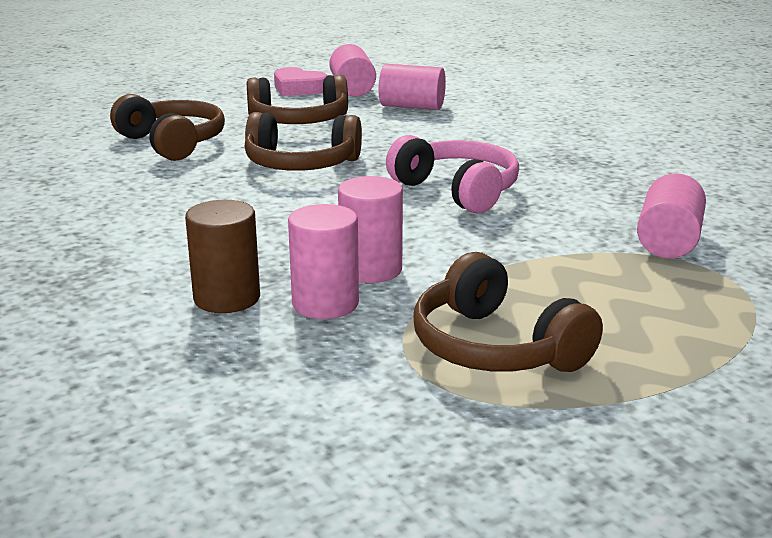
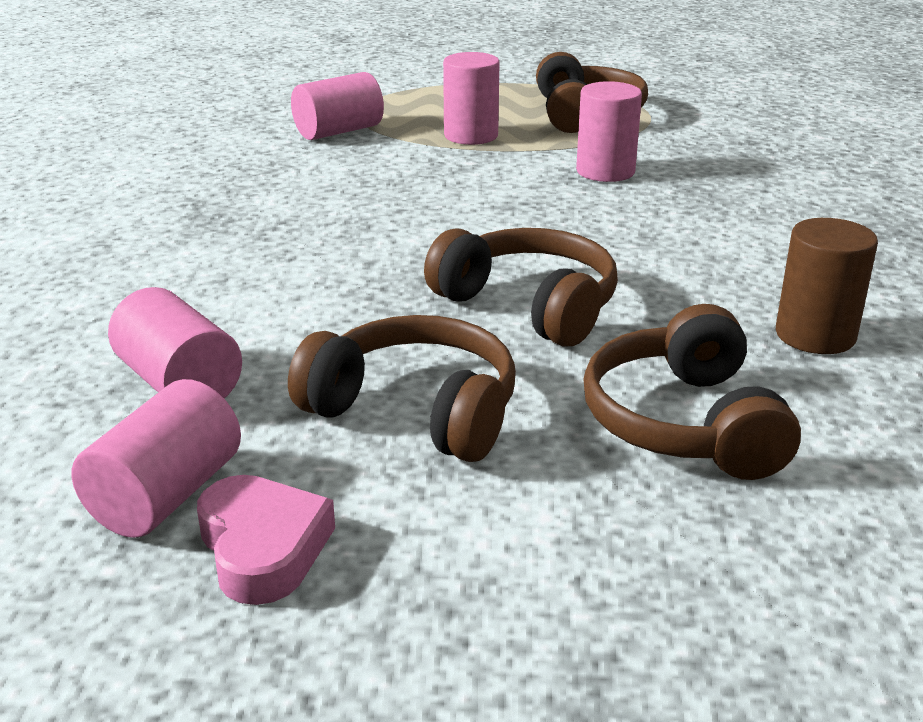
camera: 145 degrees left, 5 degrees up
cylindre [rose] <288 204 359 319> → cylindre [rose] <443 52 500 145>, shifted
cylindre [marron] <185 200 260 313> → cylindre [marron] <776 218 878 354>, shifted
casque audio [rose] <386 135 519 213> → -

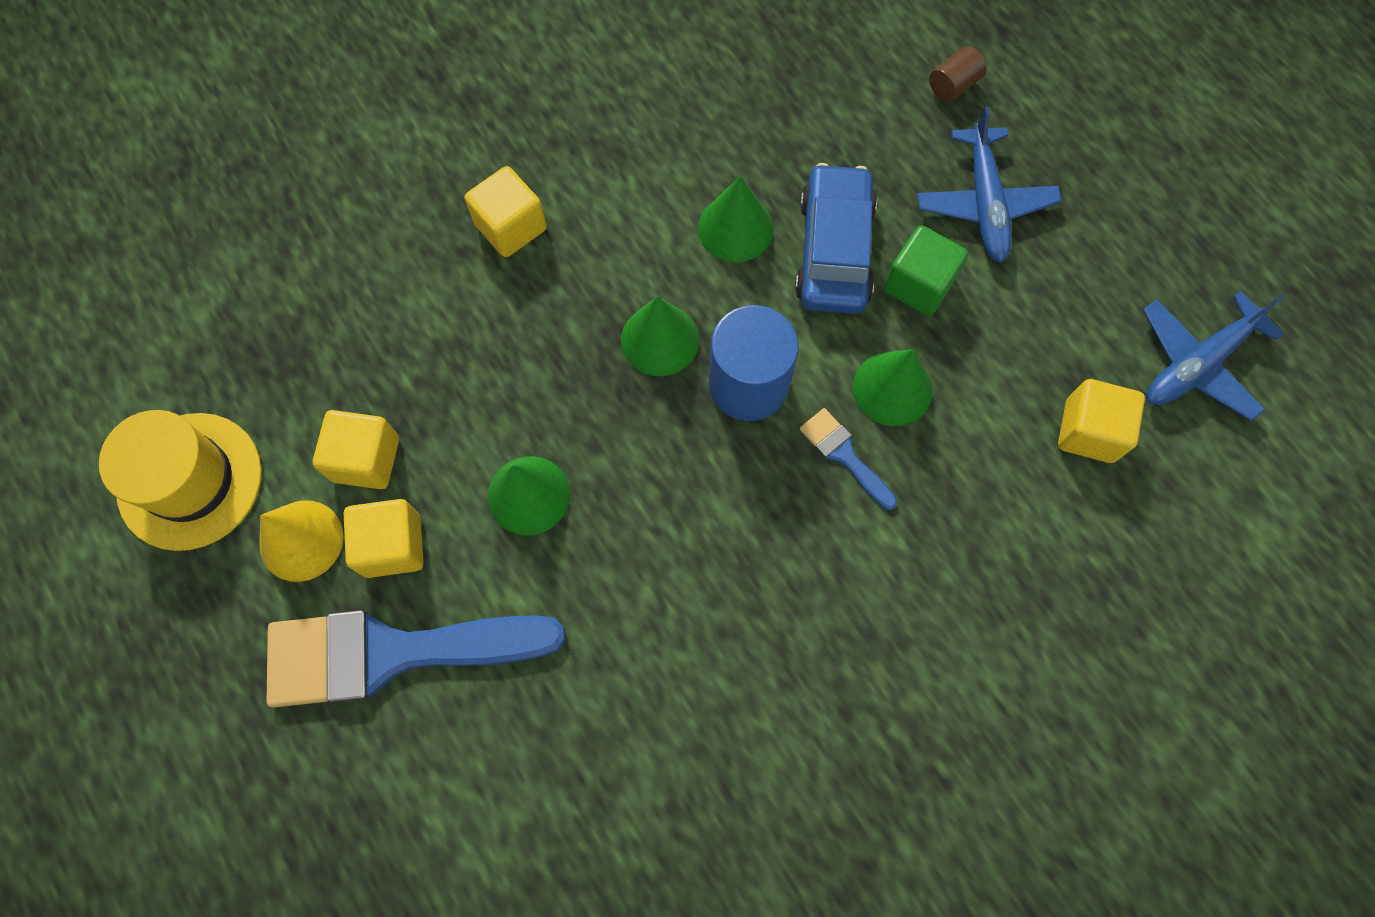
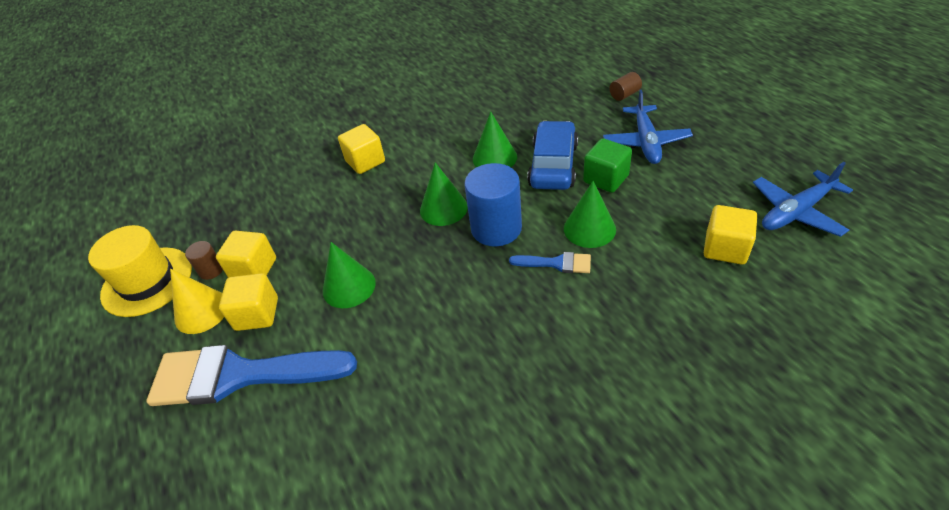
camera: 10 degrees right, 25 degrees down
- → cylindre [marron] <185 241 223 280>
pinceau [bleu] <800 408 897 510> → pinceau [bleu] <509 252 591 273>, 135 degrees clockwise

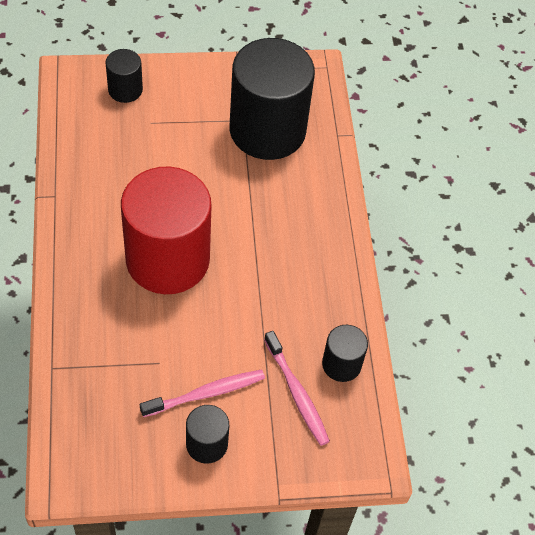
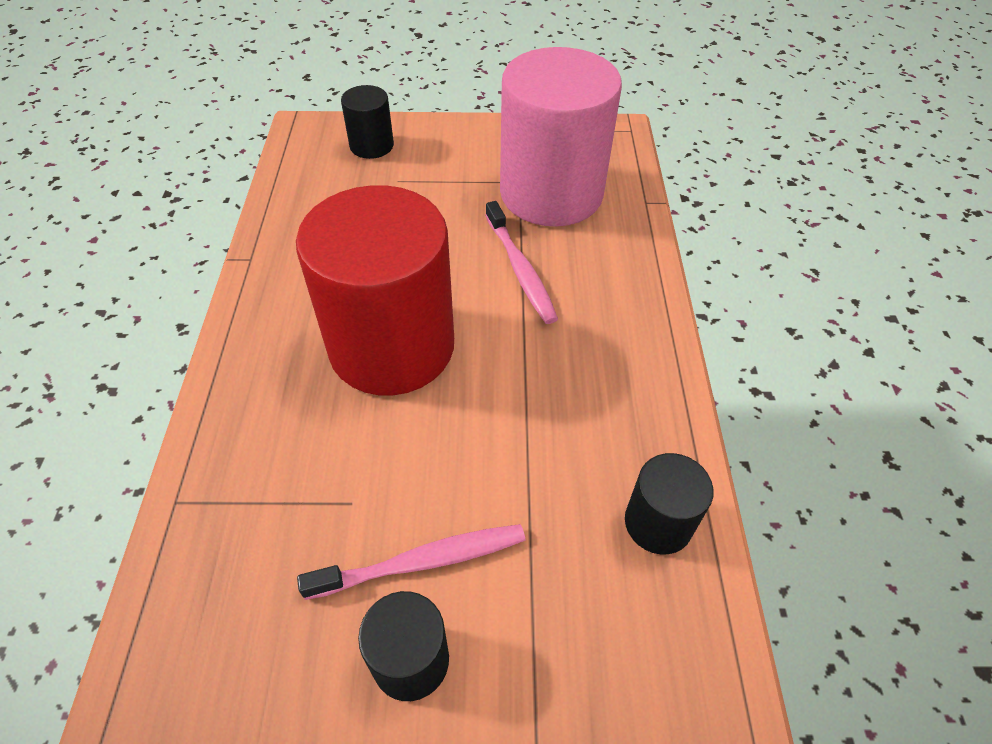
camera: 10 degrees right, 5 degrees down
brosse à dents [rose] <264 331 330 446> → brosse à dents [rose] <485 201 558 324>, shifted
cylindre [noir] <230 38 315 160> → cylindre [rose] <500 47 622 227>

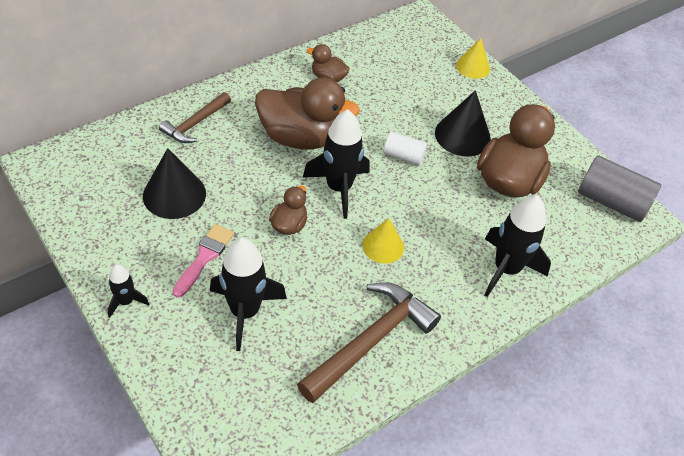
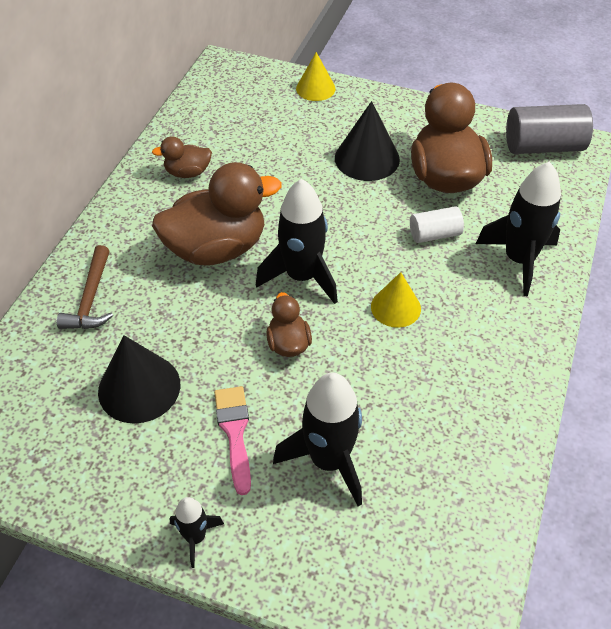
camera: 30 degrees left, 0 degrees up
cylindre [blanc] <383 131 427 166> → cylindre [blanc] <410 206 464 243>, shifted
marteau [marron] <297 282 441 403> → -

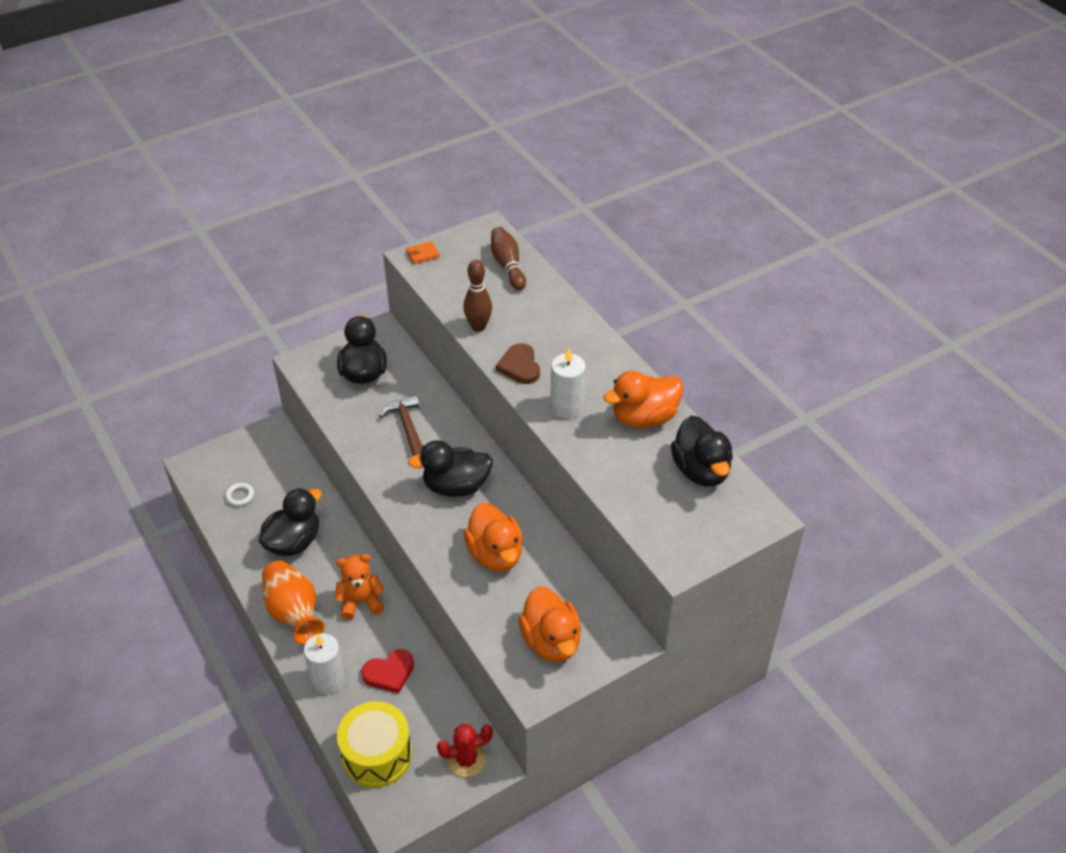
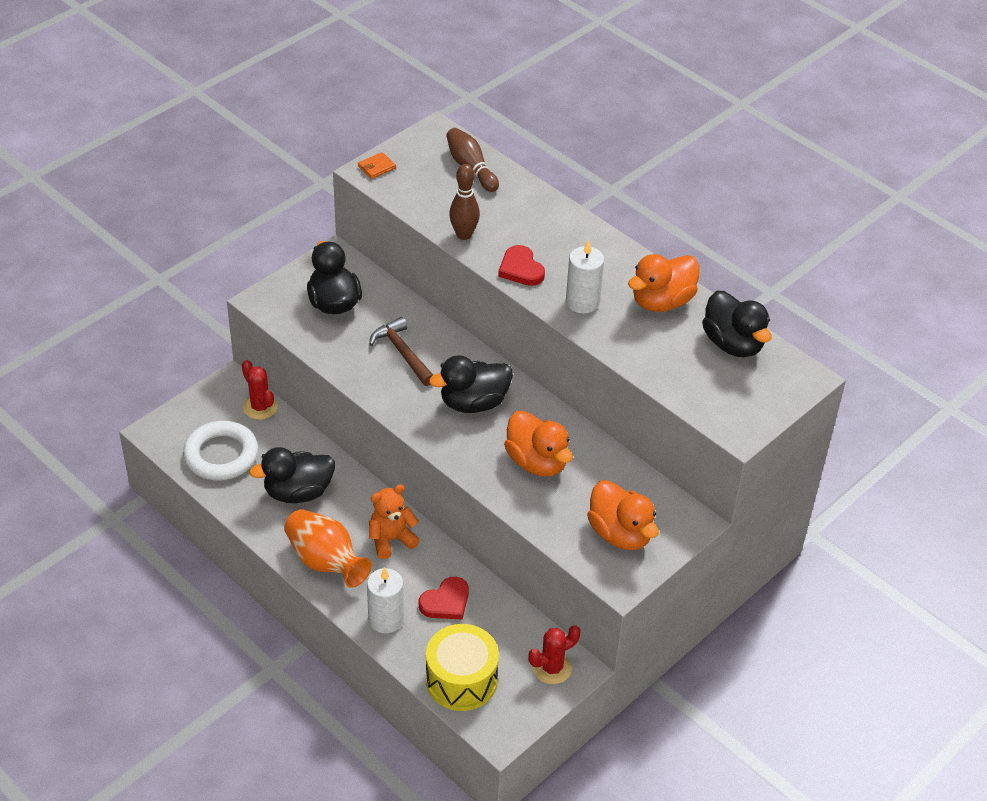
camera: 15 degrees left, 0 degrees up
anneau [blanc] <225 483 254 506> → anneau [blanc] <183 421 258 480>, x2.35
- → cactus [rouge] <242 360 278 420>
canard [noir] <259 488 322 556> → canard [noir] <249 447 335 503>, 135 degrees counterclockwise
cœur [marron] <496 343 540 384> → cœur [rouge] <498 245 545 286>

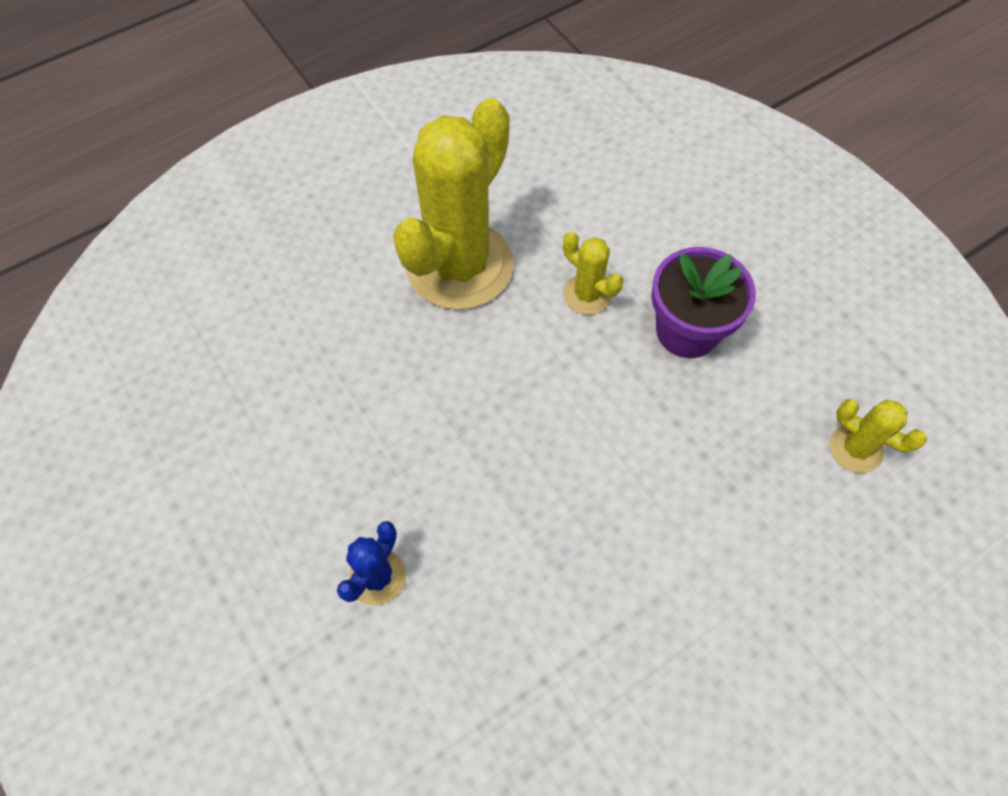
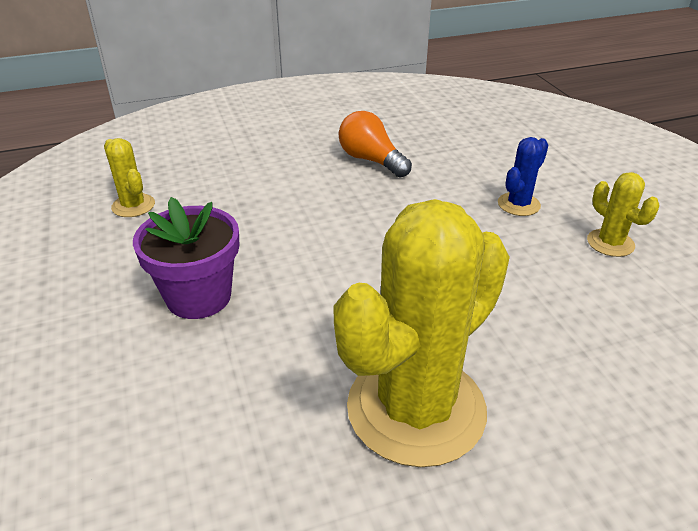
camera: 165 degrees left, 25 degrees down
- → ampoule [orange] <339 111 412 178>
cactus [jaune] <563 232 623 315> → cactus [jaune] <587 172 659 257>, shifted

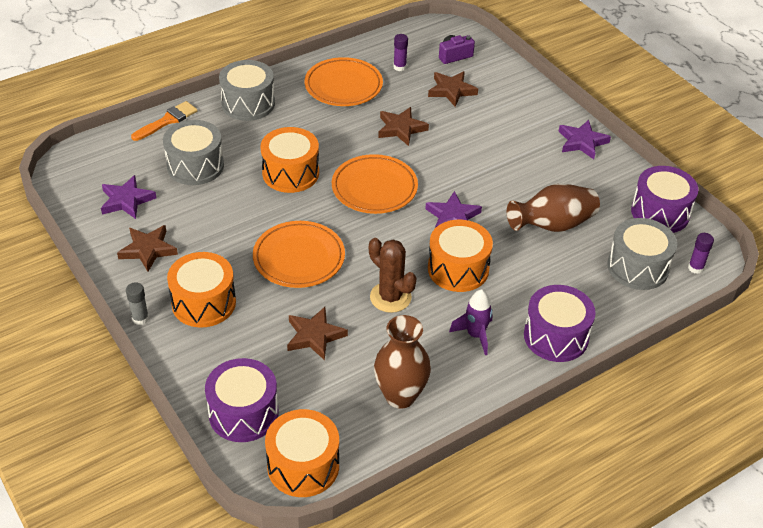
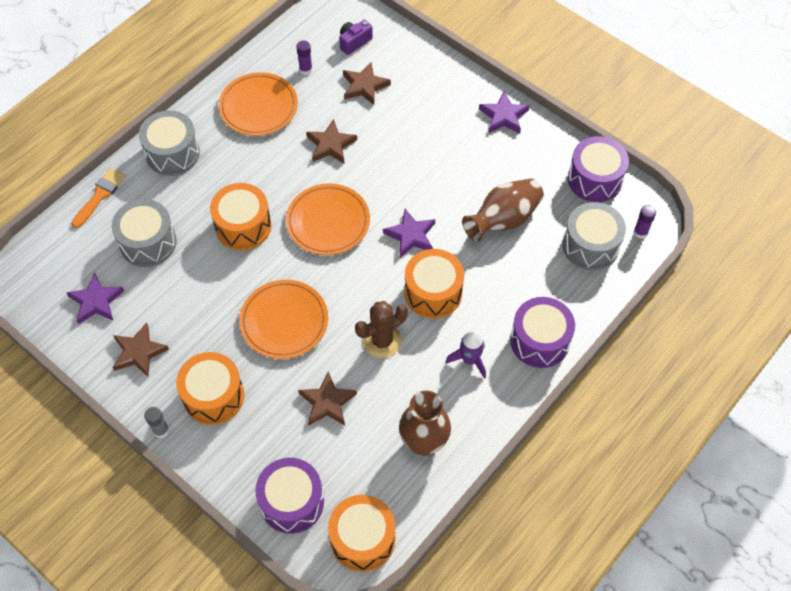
camera: 15 degrees left, 15 degrees up
cactus [marron] <369 238 417 313> → cactus [marron] <355 301 408 358>, 60 degrees counterclockwise

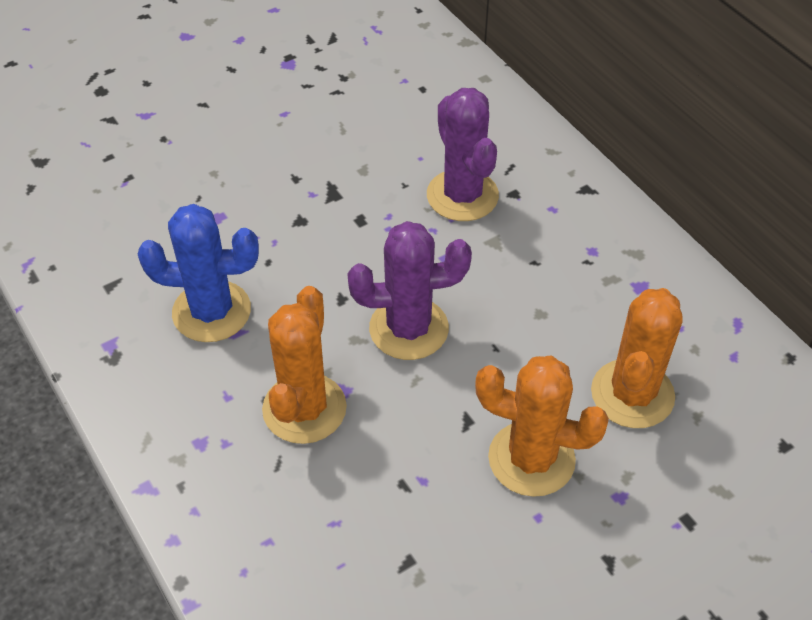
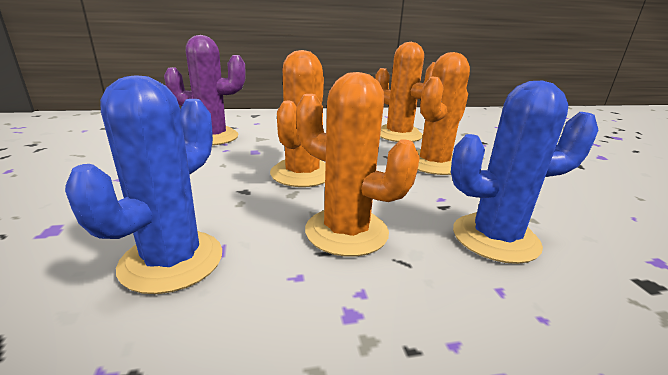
camera: 70 degrees left, 25 degrees down
cactus [violet] <347 221 472 360> → cactus [orange] <270 50 326 187>
- → cactus [bleu] <451 81 598 264>

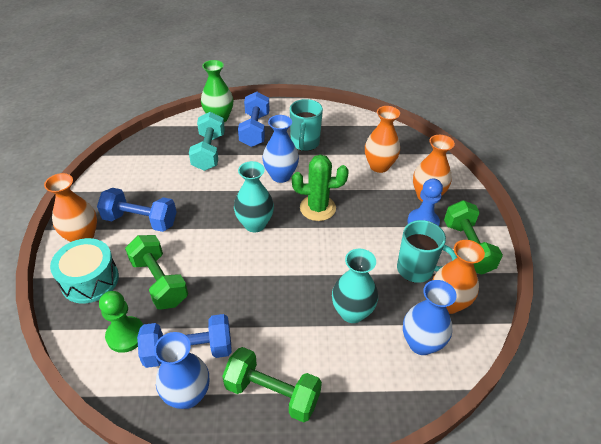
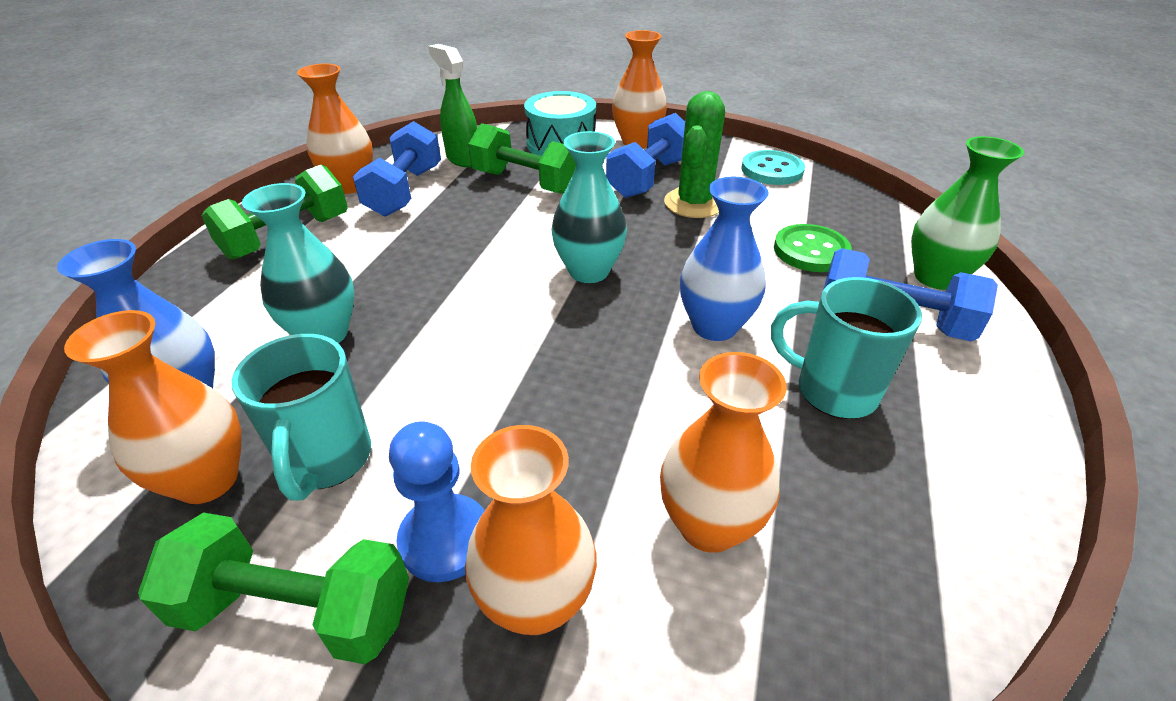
camera: 110 degrees right, 5 degrees down
tasse [turquoise] <397 220 457 283> → tasse [turquoise] <232 334 371 501>, 45 degrees counterclockwise
vase [bleu] <154 332 209 409> → vase [orange] <297 64 373 194>
pion [vert] <99 291 143 353> → vaporisateur [vert] <428 44 477 167>
haltère [vert] <125 235 188 310> → haltère [vert] <468 123 576 194>, 45 degrees clockwise
cactus [vert] <292 154 349 221> → cactus [vert] <664 91 725 218>, shifted
- → bouton [turquoise] <741 150 805 185>
haltère [turquoise] <189 112 225 171> → bouton [vert] <774 224 852 272>

